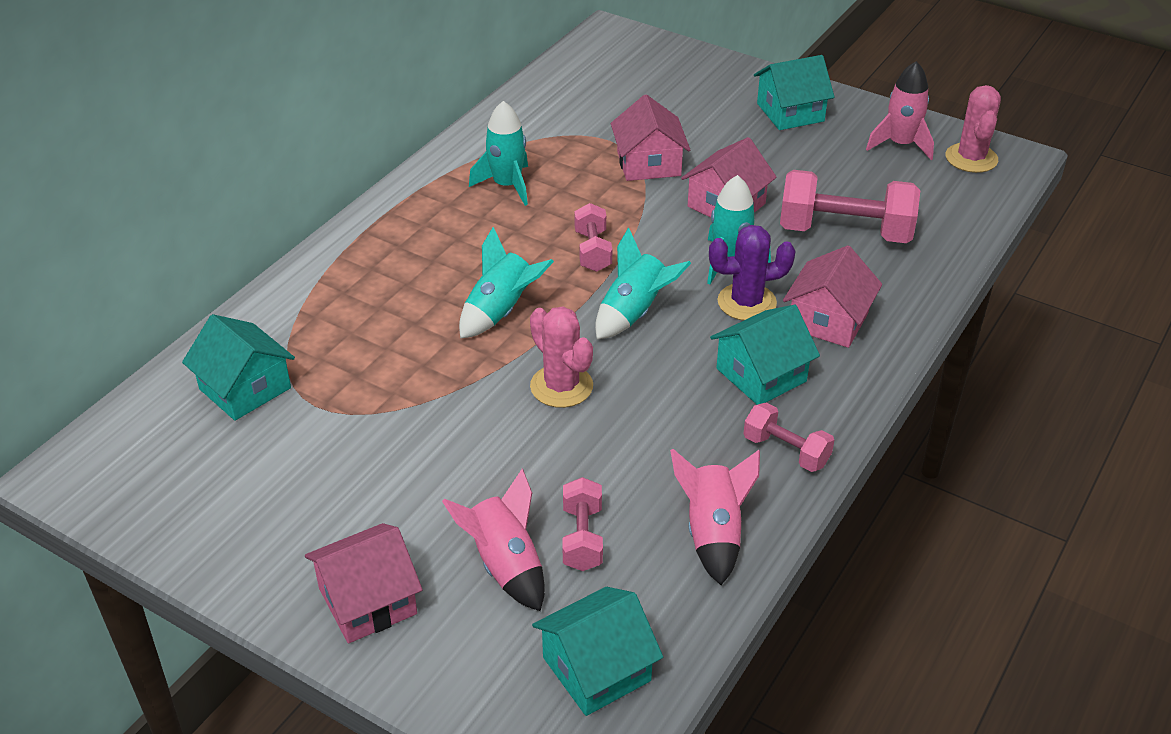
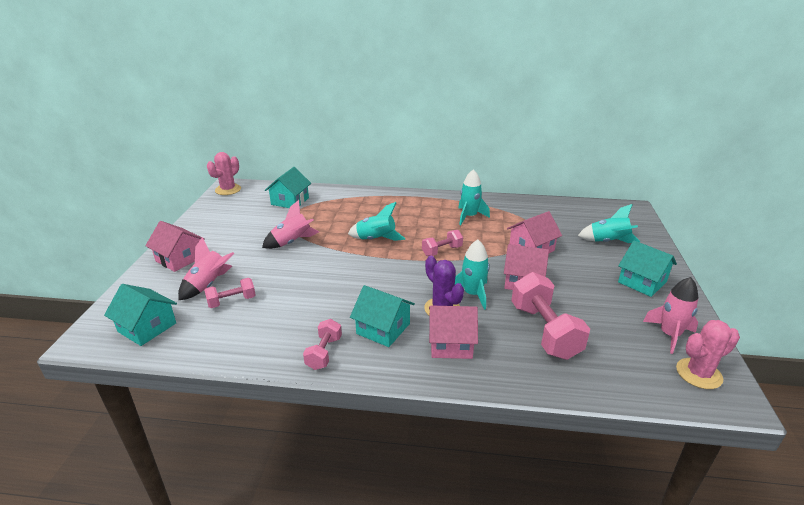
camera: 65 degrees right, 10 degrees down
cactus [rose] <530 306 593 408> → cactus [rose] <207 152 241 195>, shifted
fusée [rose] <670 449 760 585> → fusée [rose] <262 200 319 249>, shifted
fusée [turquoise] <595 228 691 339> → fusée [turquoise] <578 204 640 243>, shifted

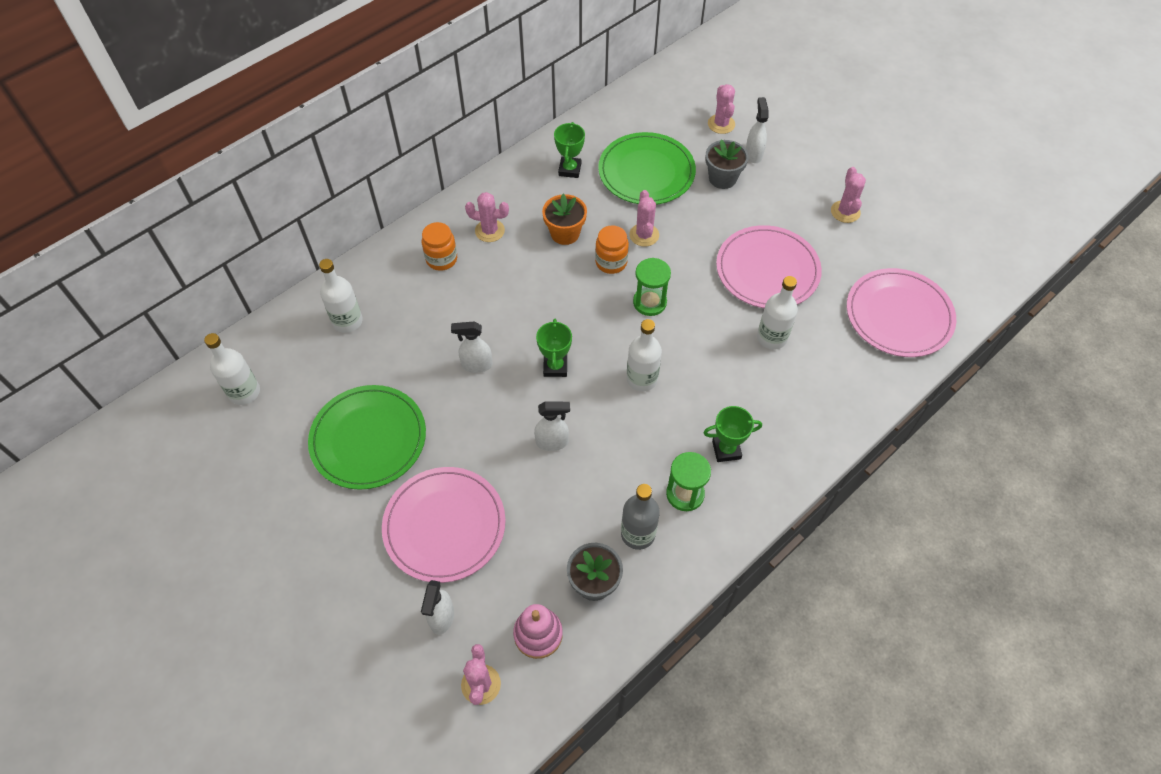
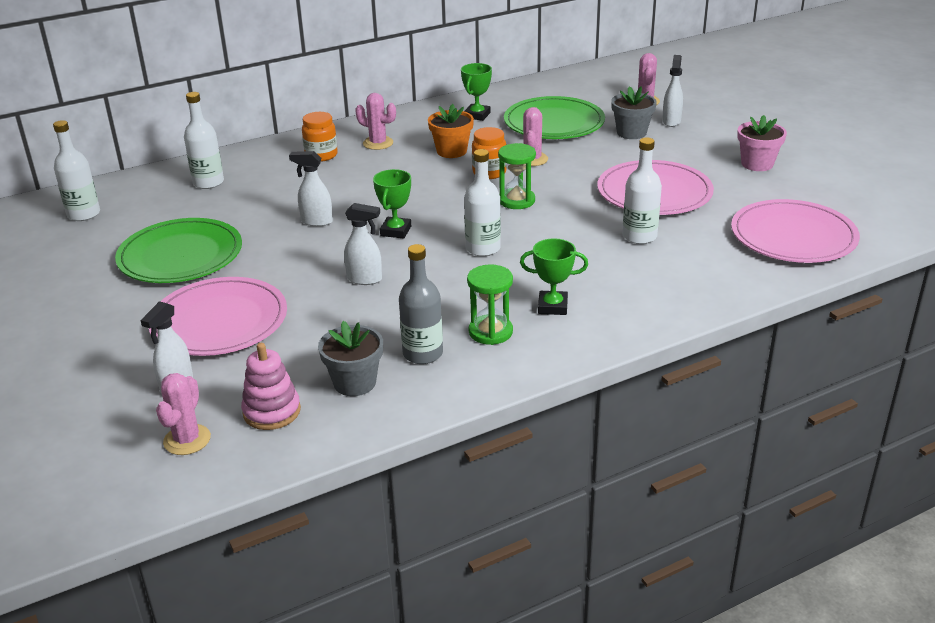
camera: 15 degrees right, 25 degrees down
cactus [rose] <831 167 866 223> → pot de fleurs [rose] <737 115 787 171>

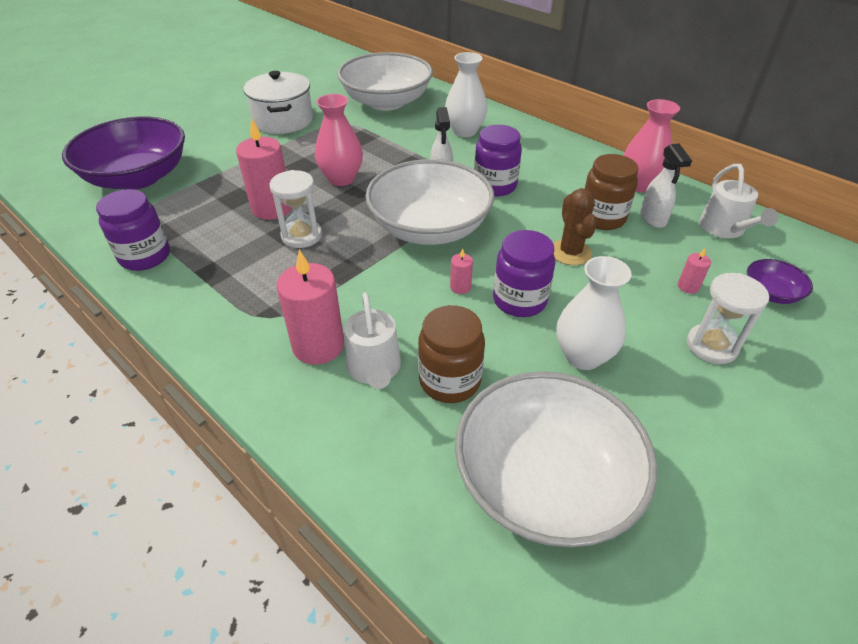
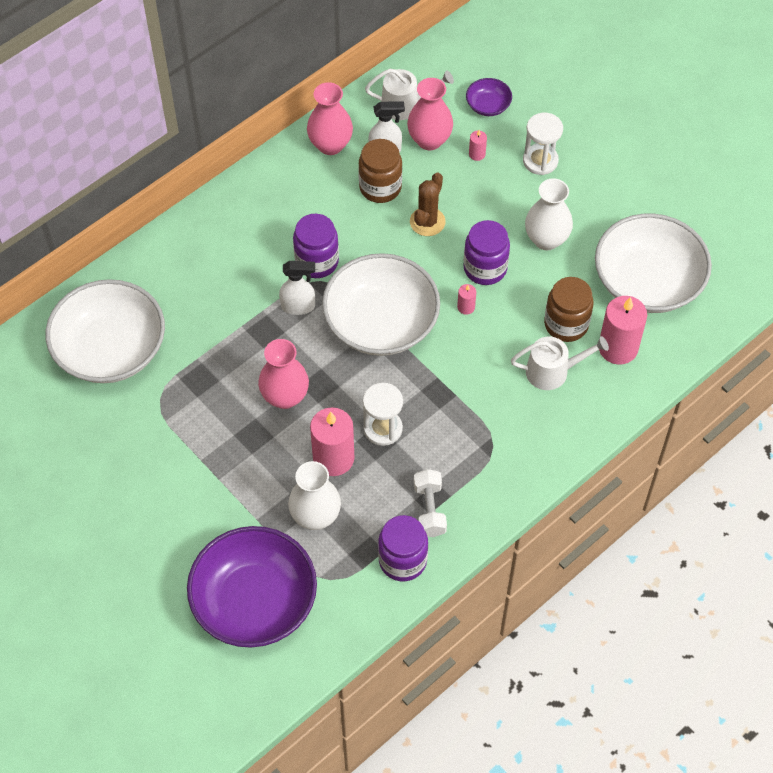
camera: 85 degrees left, 15 degrees up
vase [blanc] <445 52 487 137> → vase [blanc] <288 461 341 530>, shifted
- → vase [rose] <407 78 453 150>
cactus [marron] <553 188 597 265> → cactus [marron] <410 172 446 236>, 60 degrees counterclockwise
- → haltère [blanc] <414 469 447 537>
bougie [rose] <277 250 344 365> → bougie [rose] <599 296 647 365>, shifted
marmite [blanc] <244 71 313 134> → -

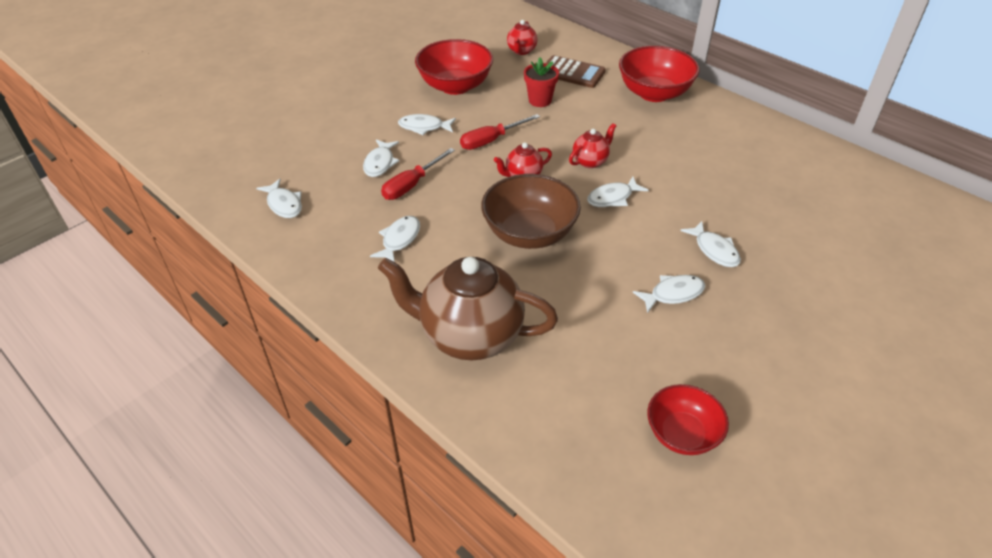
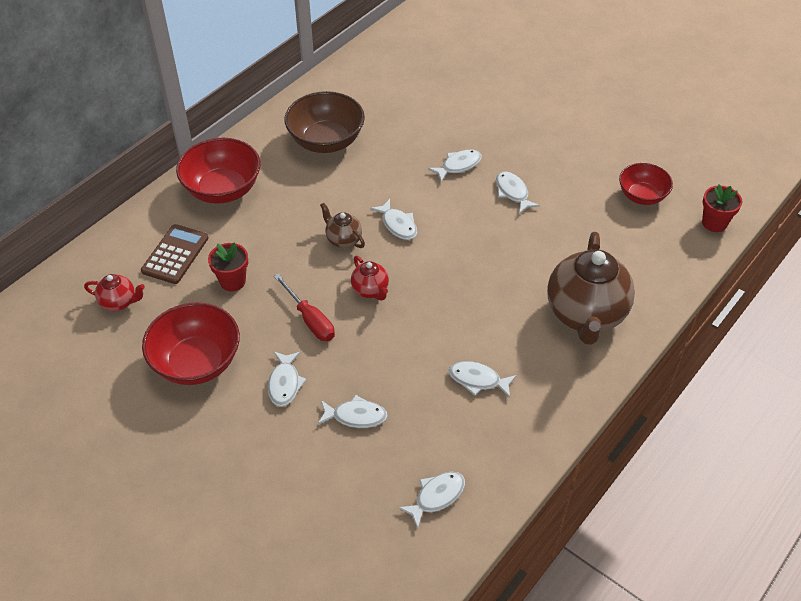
camera: 95 degrees left, 5 degrees up
bol [marron] <481 174 581 249> → bol [marron] <285 91 365 153>, shifted
théière [rouge] <569 123 616 168> → théière [marron] <320 202 365 248>
- → pot de fleurs [rouge] <702 184 743 232>
tournevis [rouge] <381 148 455 200> → -

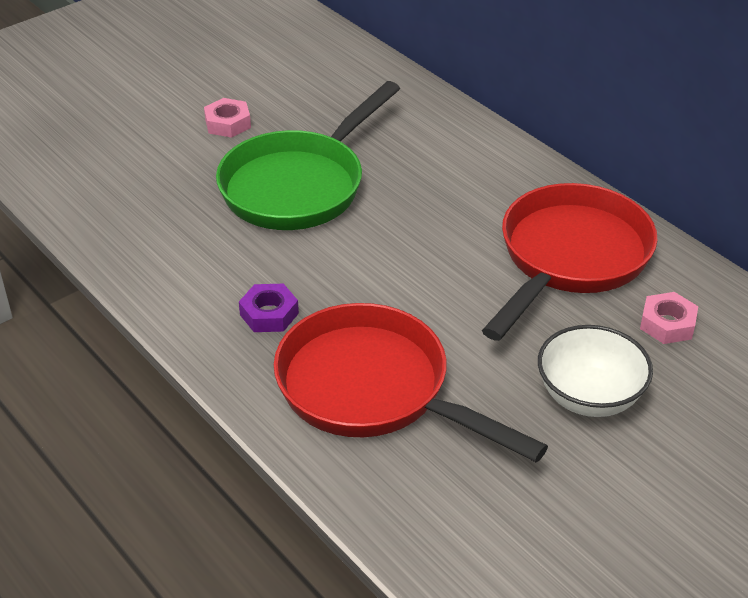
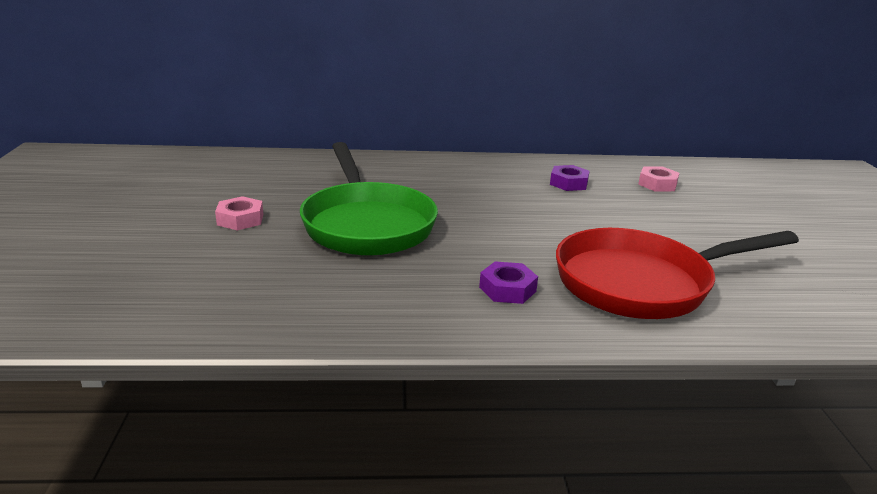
camera: 55 degrees left, 15 degrees down
poêle [rouge] <482 183 658 341> → écrou [violet] <550 165 590 191>
bol [blanc] <538 325 653 417> → -

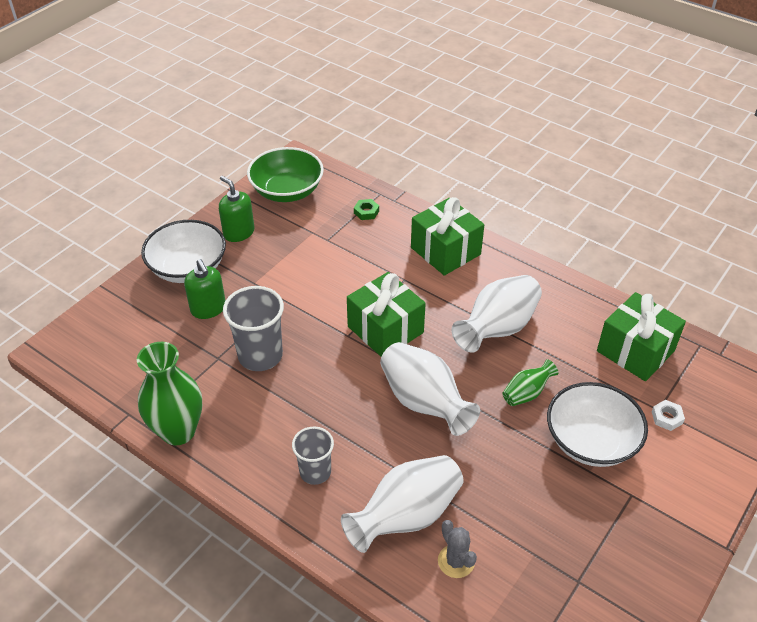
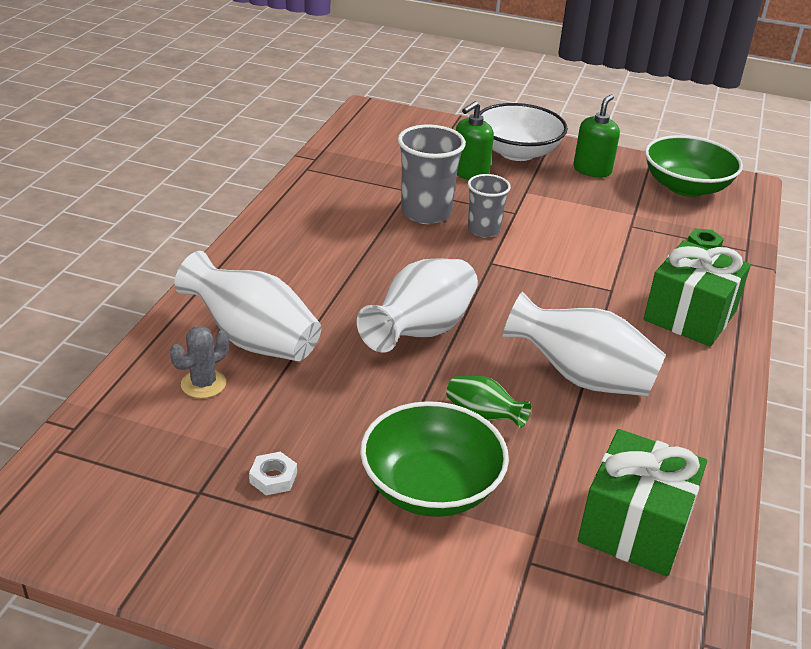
camera: 70 degrees right, 10 degrees down
écrou [blanc] <652 400 685 431> → écrou [blanc] <249 452 297 495>, shifted
bol [blanc] <547 382 648 467> → bol [vert] <360 401 509 517>
gobelet [gris] <292 427 334 485> → gobelet [gris] <468 174 511 238>, shifted
vase [vert] <137 342 202 445> → -
cadeau [vert] <347 272 426 357> → -

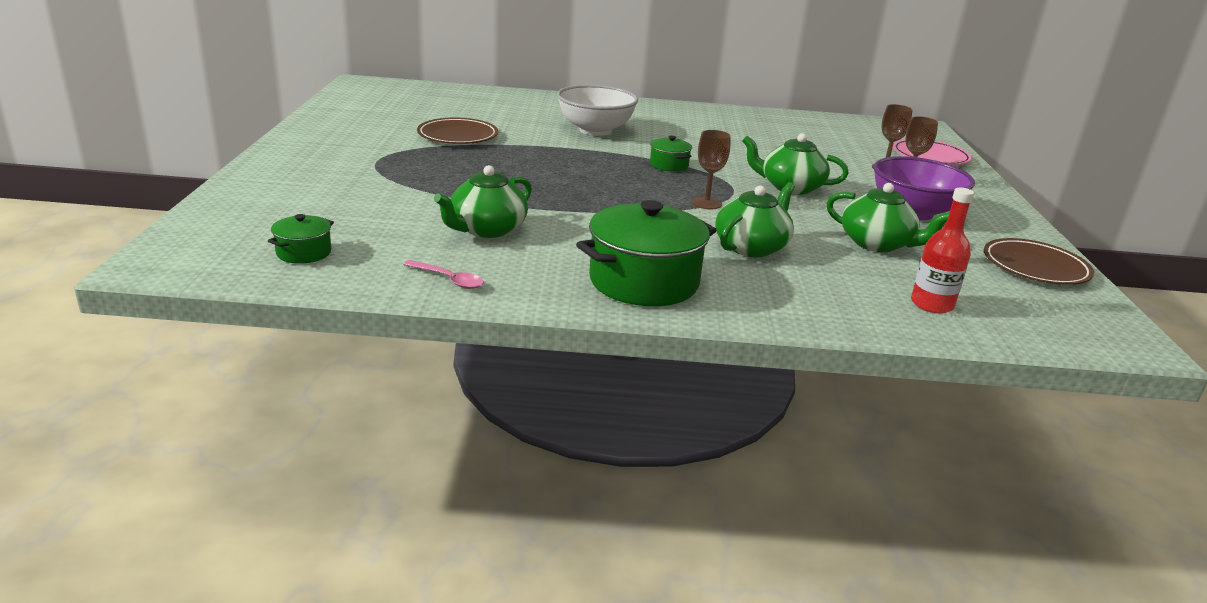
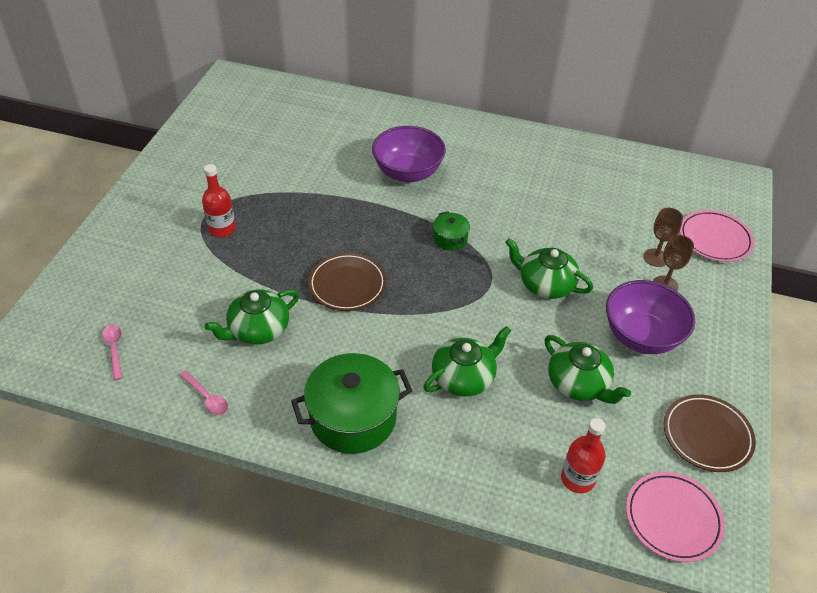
camera: 15 degrees right, 20 degrees up
marmite [vert] <268 214 334 264> → cuillère [rose] <102 324 122 380>
- → bouteille [rouge] <202 164 236 237>
assiette [marron] <417 118 498 144> → assiette [marron] <308 253 386 311>, shifted
bol [blanc] <557 85 638 136> → bol [violet] <372 126 446 183>
- → assiette [rose] <626 472 725 562>
verre à pied [marron] <692 130 731 209> → -

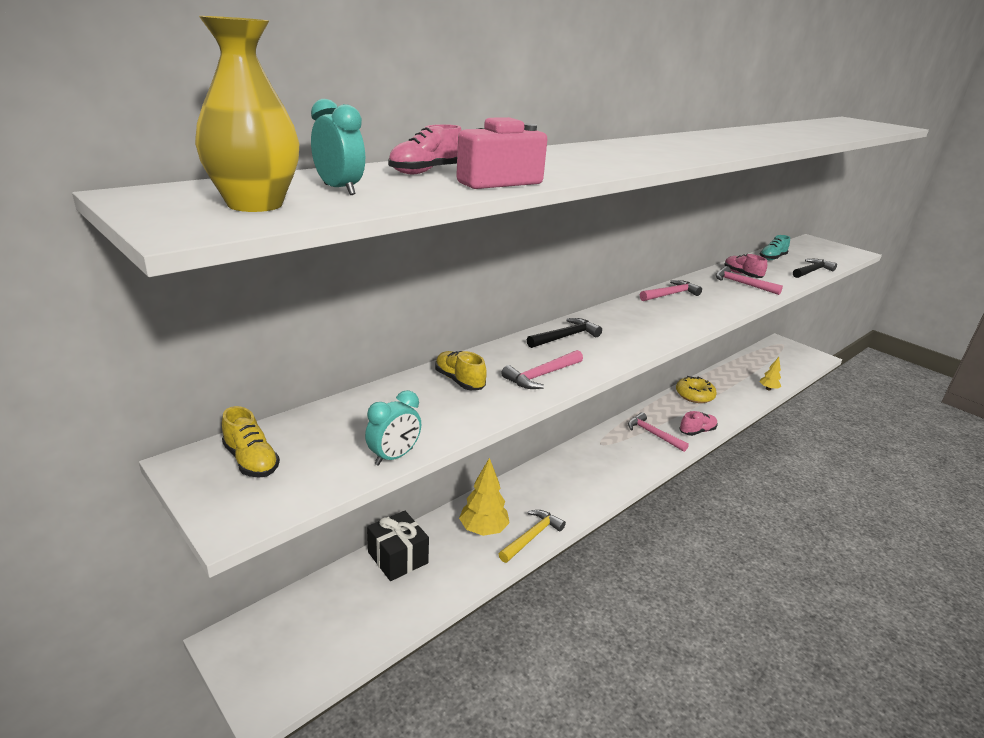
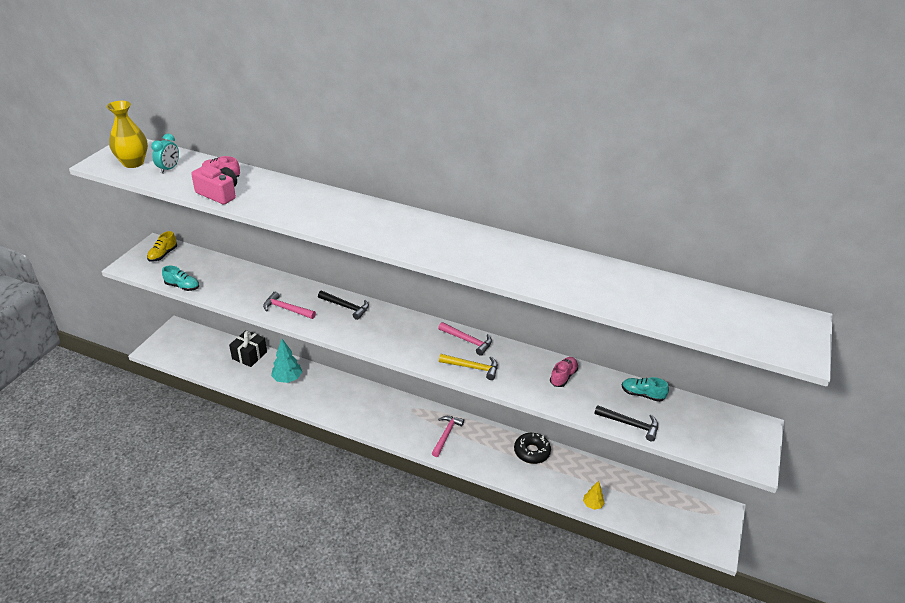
camera: 65 degrees right, 10 degrees up
réveil [turquoise] <365 390 421 466> → chaussure [turquoise] <162 266 199 291>
arbre [jaune] <459 458 510 536> → arbre [turquoise] <271 339 302 383>
marteau [jaune] <499 510 566 563> → marteau [jaune] <439 354 498 380>, shifted
beignet [jaune] <676 376 717 403> → beignet [noir] <514 433 551 464>
chaussure [jaune] <435 351 487 390> → -
chaussure [rose] <679 411 717 436> → -
marteau [rose] <716 266 783 295> → -

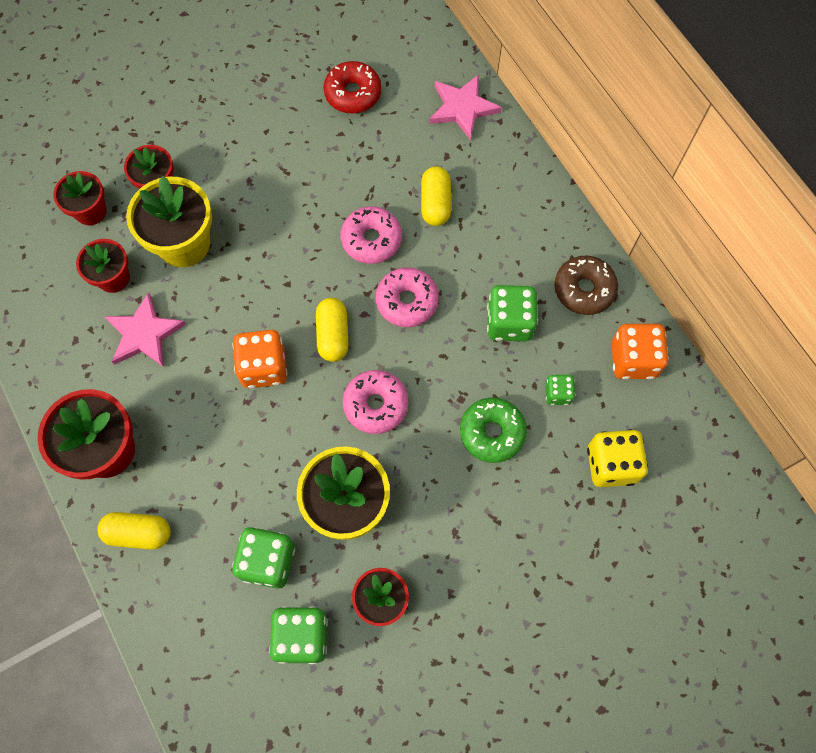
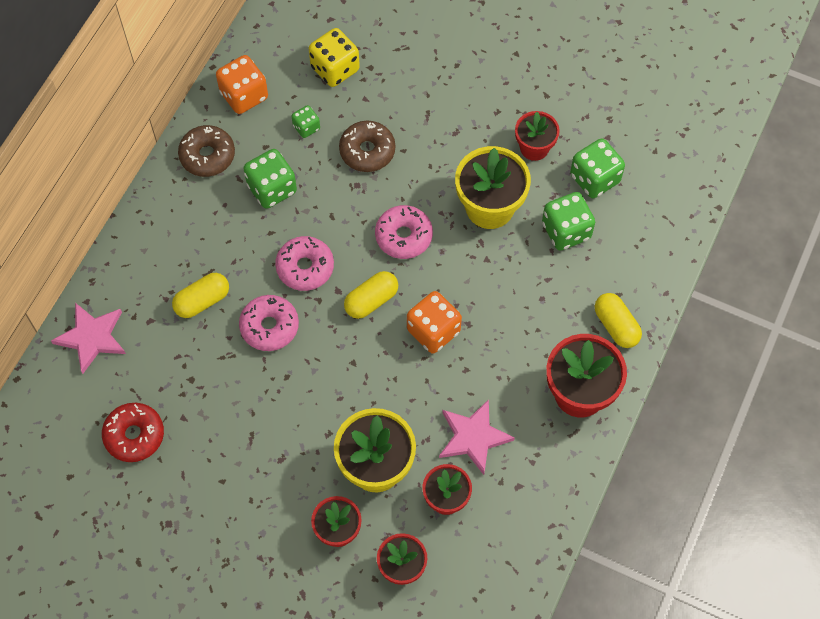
camera: 125 degrees left, 5 degrees down
beignet [vert] <460 398 527 463> → beignet [marron] <339 121 395 172>

